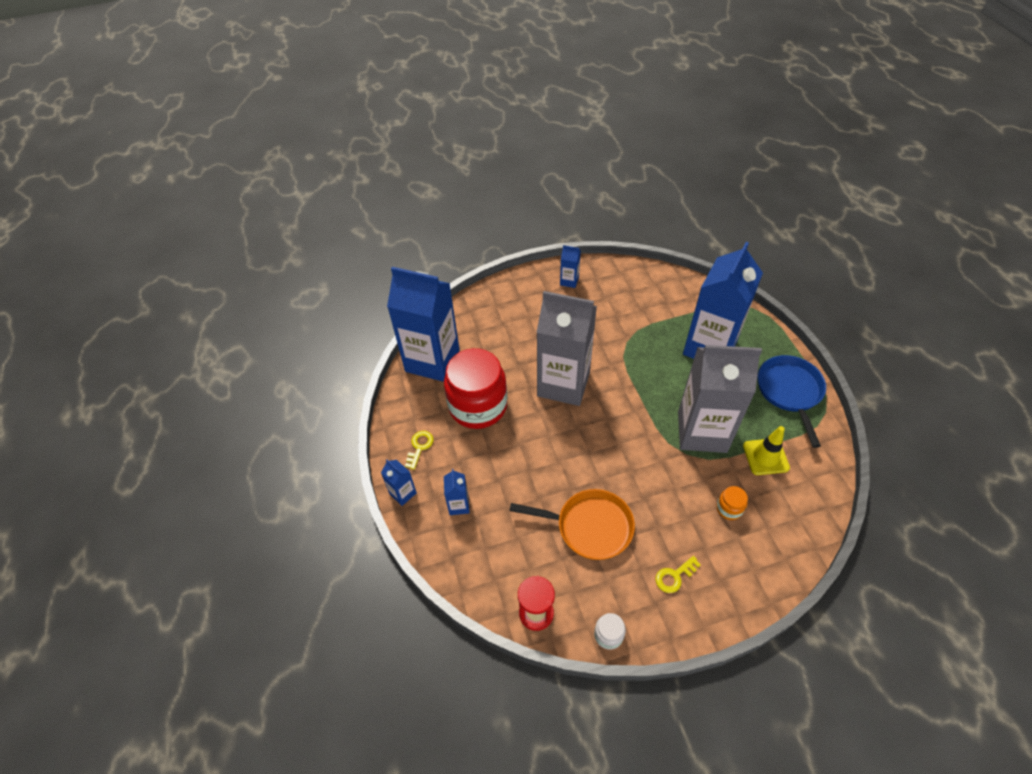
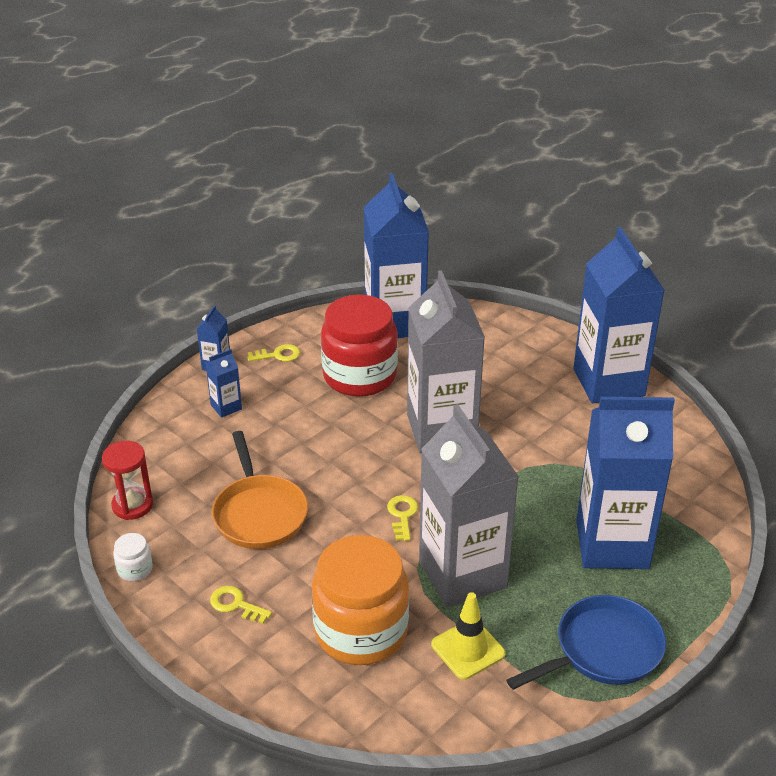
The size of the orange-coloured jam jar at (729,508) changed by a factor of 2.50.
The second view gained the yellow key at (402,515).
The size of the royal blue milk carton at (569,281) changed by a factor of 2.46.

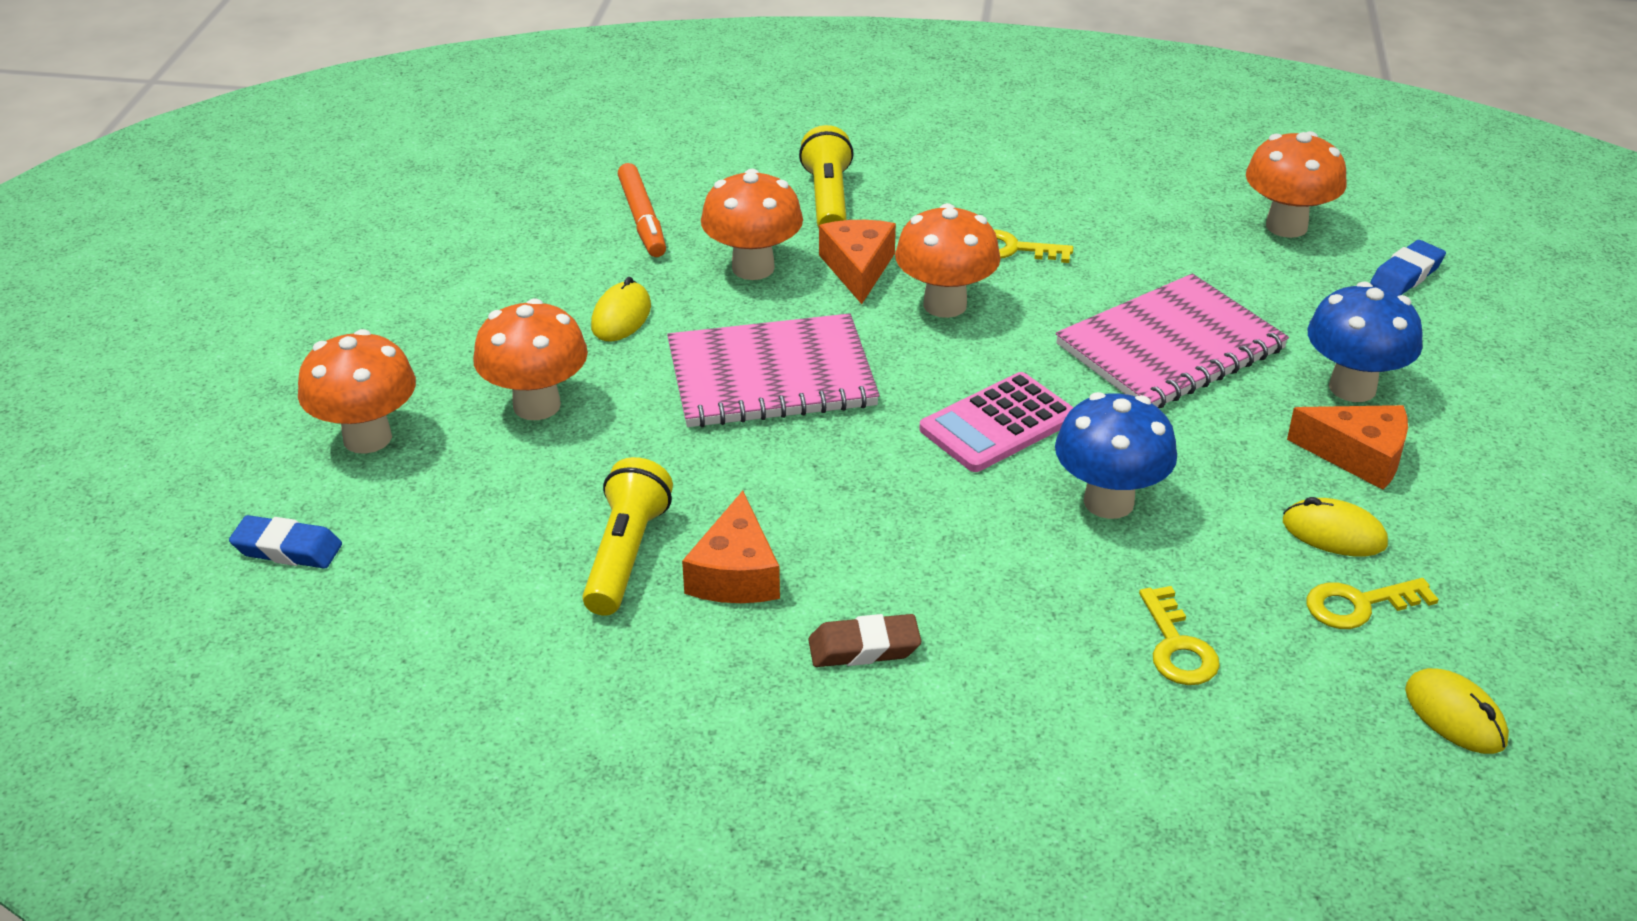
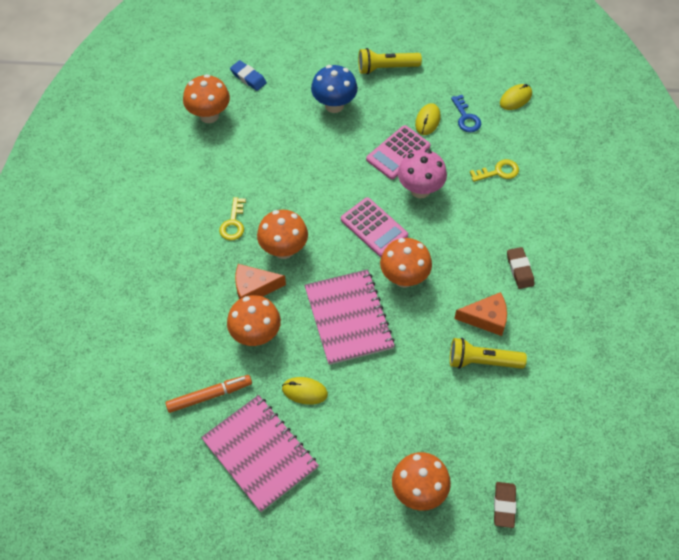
The rose-pink notebook ended up elsewhere, having gone from (1170,347) to (260,454).
The yellow flashlight ended up elsewhere, having gone from (828,200) to (386,68).
The second view gained the rose-pink calculator at (398,153).
The orange-coloured mushroom ended up elsewhere, having gone from (537,405) to (404,278).
What was the royal blue mushroom at (1108,502) turned into the rose-pink mushroom at (420,190).
What was the yellow key at (1358,605) turned into the royal blue key at (466,118).
What was the royal blue gum eraser at (287,549) turned into the russet gum eraser at (504,506).
The second view lost the orange-coloured cheese wedge at (1358,456).

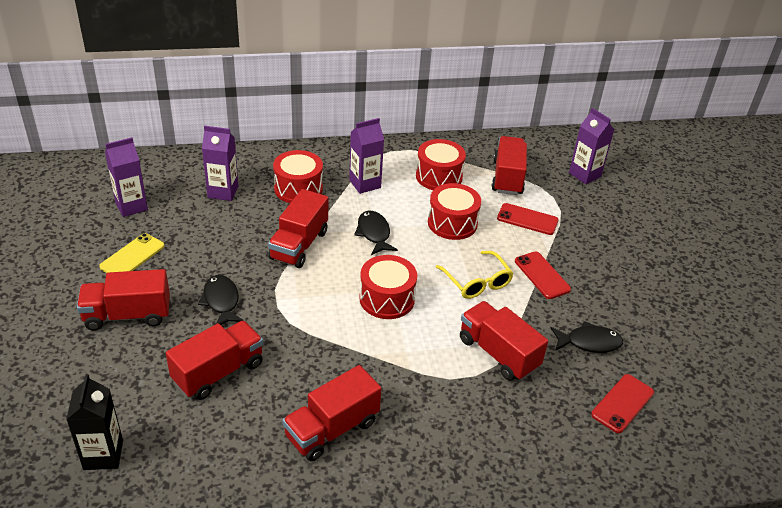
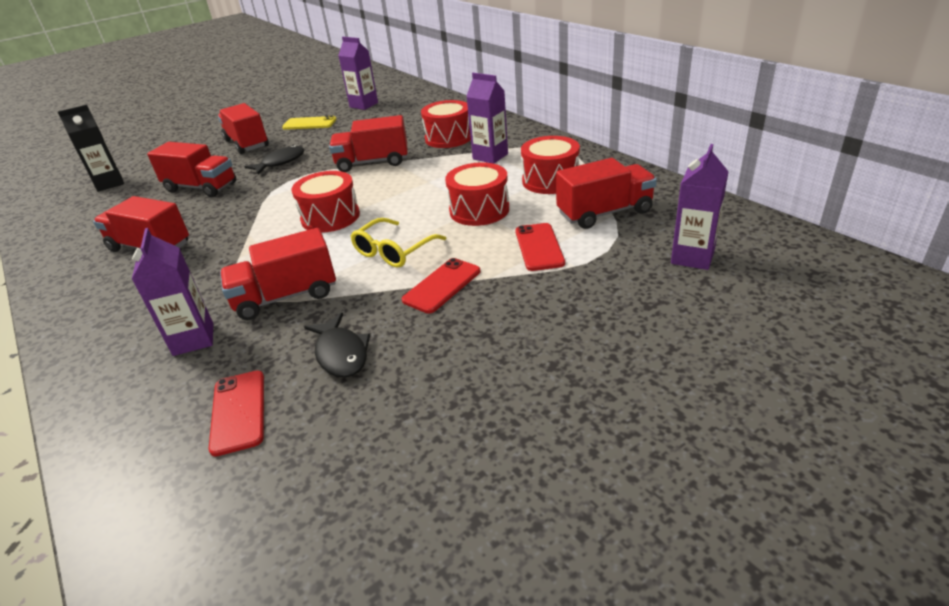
The violet milk carton ended up elsewhere, having gone from (223,192) to (193,339).
The crimson mobile phone at (622,403) ended up facing another way, 60 degrees clockwise from before.
The crimson truck at (498,353) ended up facing another way, 135 degrees counterclockwise from before.
The second view lost the black fish at (374,233).

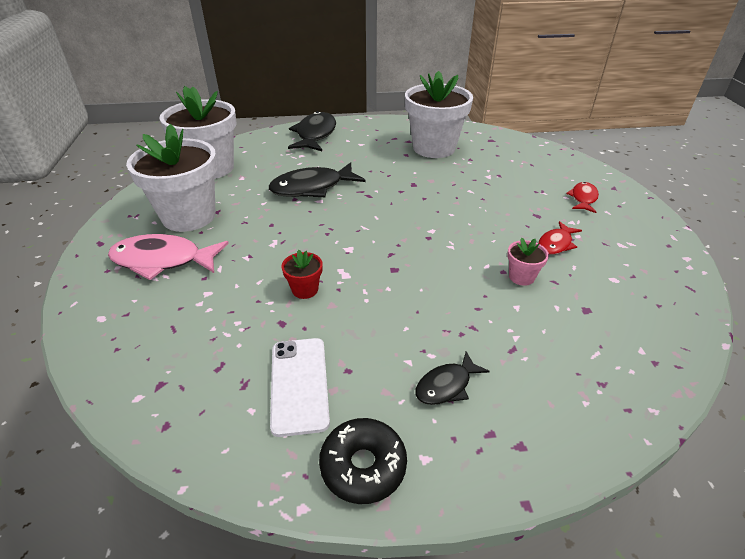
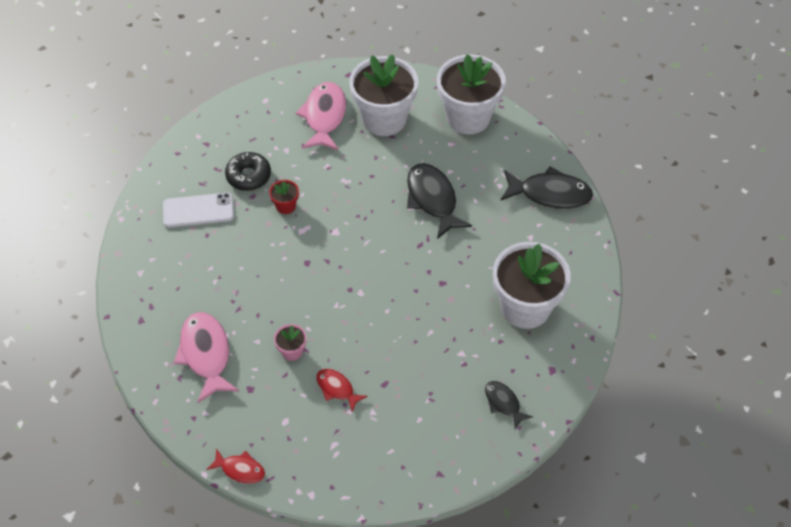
The second view gained the rose-pink fish at (206,354).
The crimson fish ended up elsewhere, having gone from (583,198) to (240,469).
The black donut ended up elsewhere, having gone from (363,466) to (248,176).
The black fish ended up elsewhere, having gone from (446,385) to (503,403).

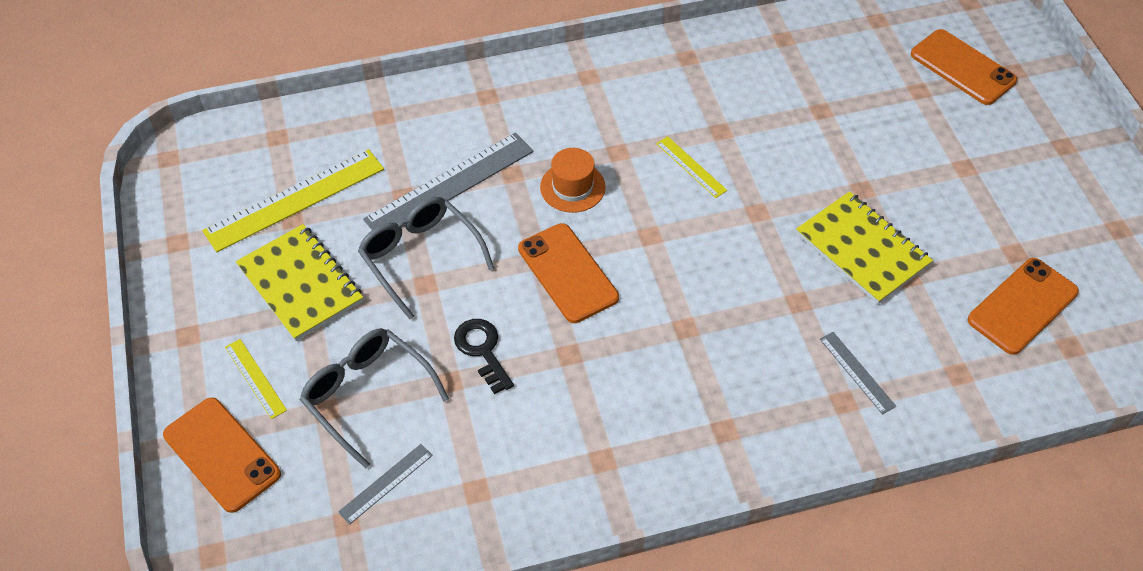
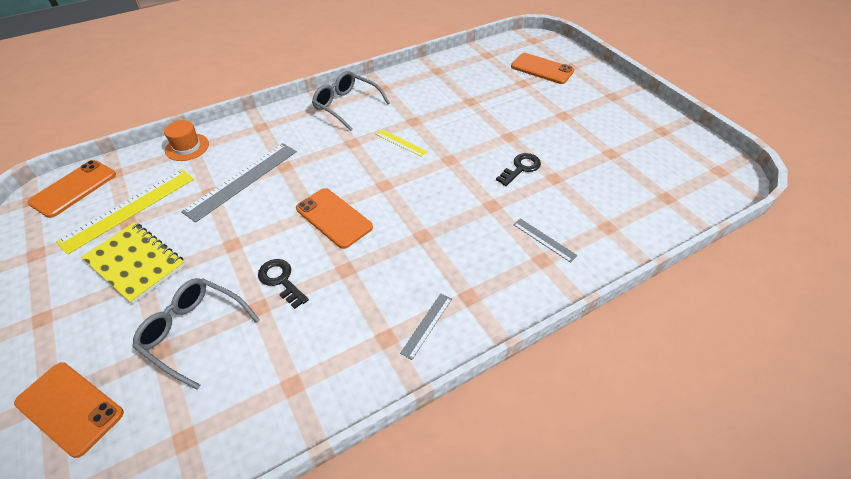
The orange-coloured mobile phone ended up elsewhere, having gone from (1022,306) to (74,188).
The orange-coloured top hat ended up elsewhere, having gone from (572,187) to (187,147).
The gray eyeglasses ended up elsewhere, having gone from (419,257) to (346,105).
The gray straightedge ended up elsewhere, having gone from (385,483) to (426,325).
Where the yellow notebook stood at (862,249), the black key came to stand at (521,168).
The second view lost the yellow straightedge at (255,378).

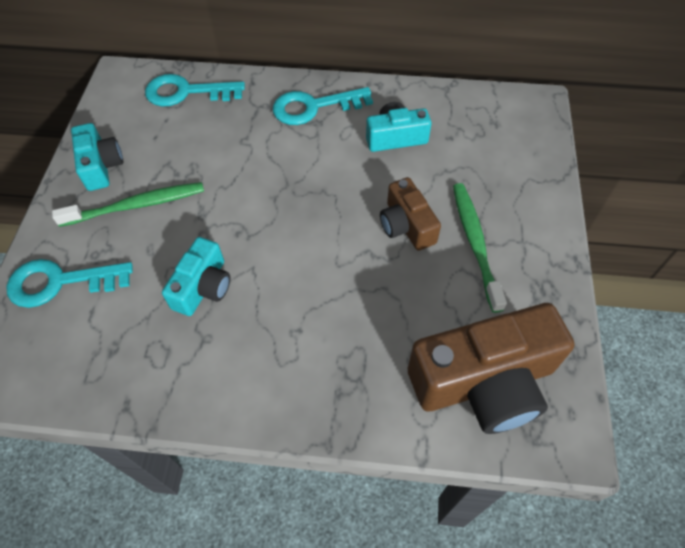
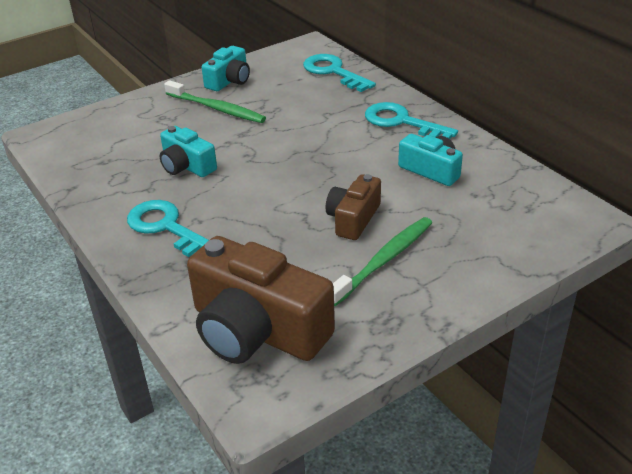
The turquoise key ended up elsewhere, having gone from (60,282) to (167,228).
The turquoise compact camera at (203,287) ended up facing another way, 60 degrees clockwise from before.

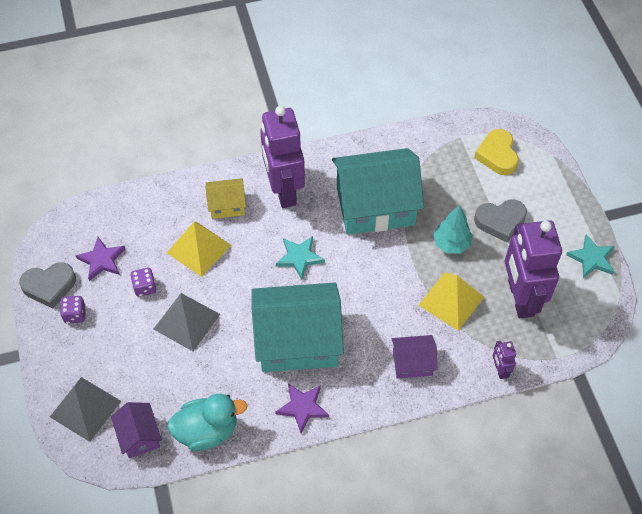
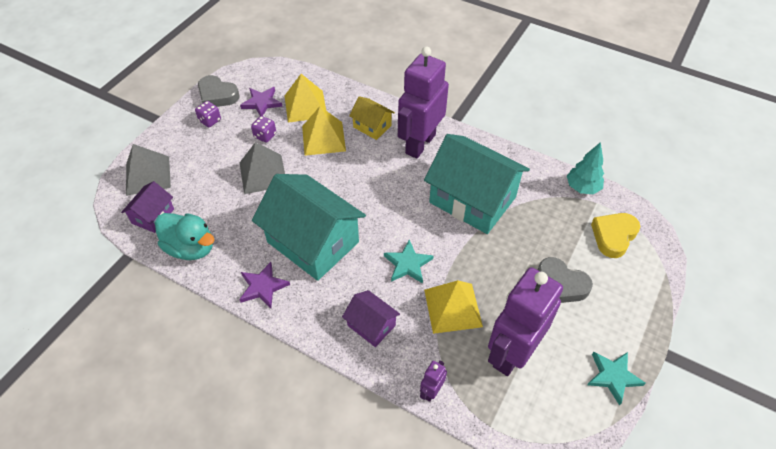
The second view gained the yellow solid pyramid at (305,106).
The turquoise five-pointed star ended up elsewhere, having gone from (299,257) to (407,264).
The turquoise fir tree ended up elsewhere, having gone from (451,244) to (582,188).

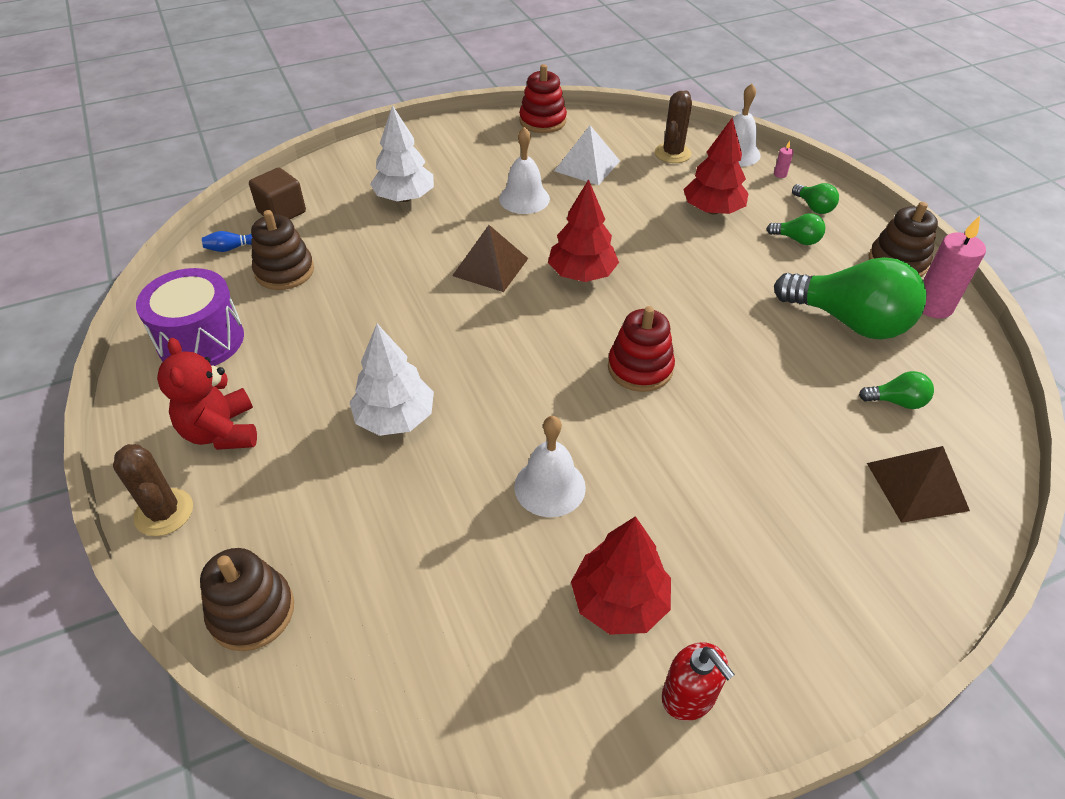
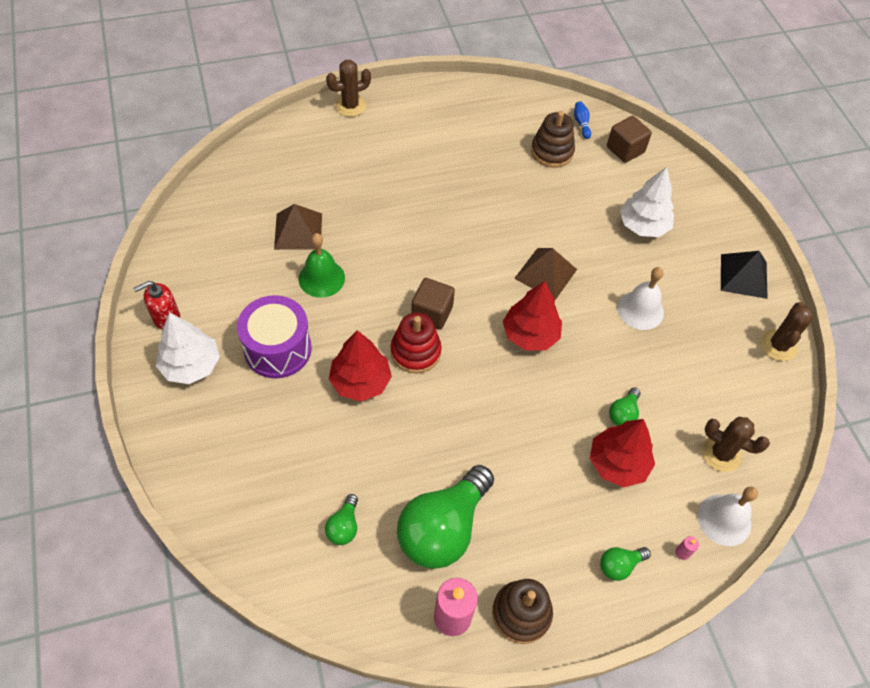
The pure white fir tree ended up elsewhere, having gone from (395,418) to (191,365).
The violet drum ended up elsewhere, having gone from (201,340) to (278,349).
The russet solid pyramid ended up elsewhere, having gone from (917,486) to (298,231).
What was the pure white hand bell at (549,487) turned into the leaf-green hand bell at (321,278).
The crimson fir tree ended up elsewhere, having gone from (619,601) to (360,381).
The second view gained the russet block at (432,313).
The leaf-green light bulb ended up elsewhere, having gone from (797,240) to (623,413).
The second view gained the black solid pyramid at (743,276).
Where the crimson stacking toy stood at (542,121), the russet prickly plant came to stand at (778,345).
The second view lost the crimson teddy at (221,432).
The second view lost the russet stacking toy at (252,612).
The second view lost the pure white solid pyramid at (587,166).

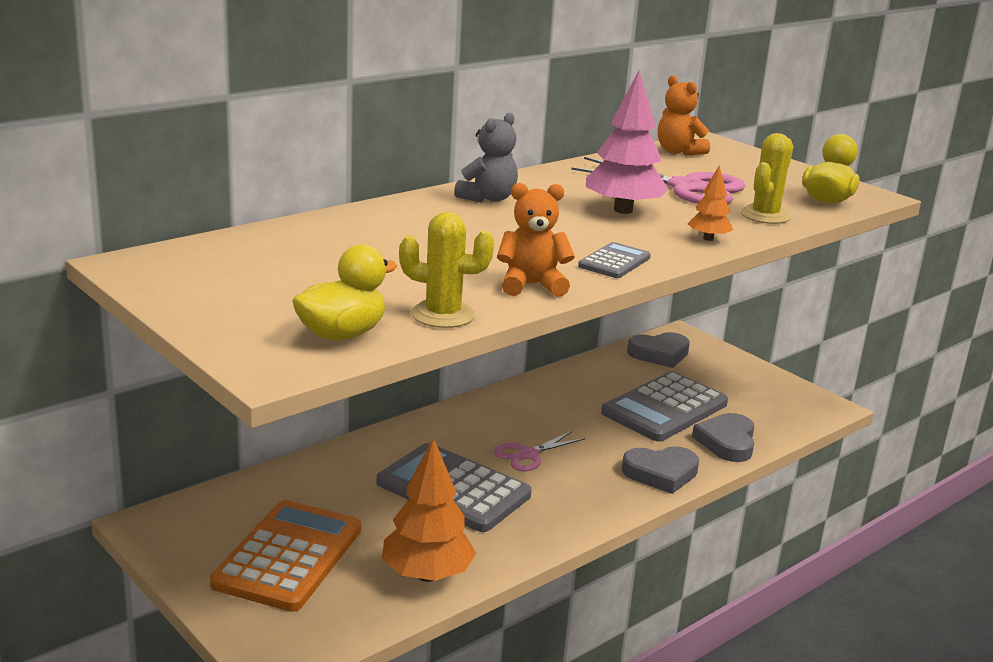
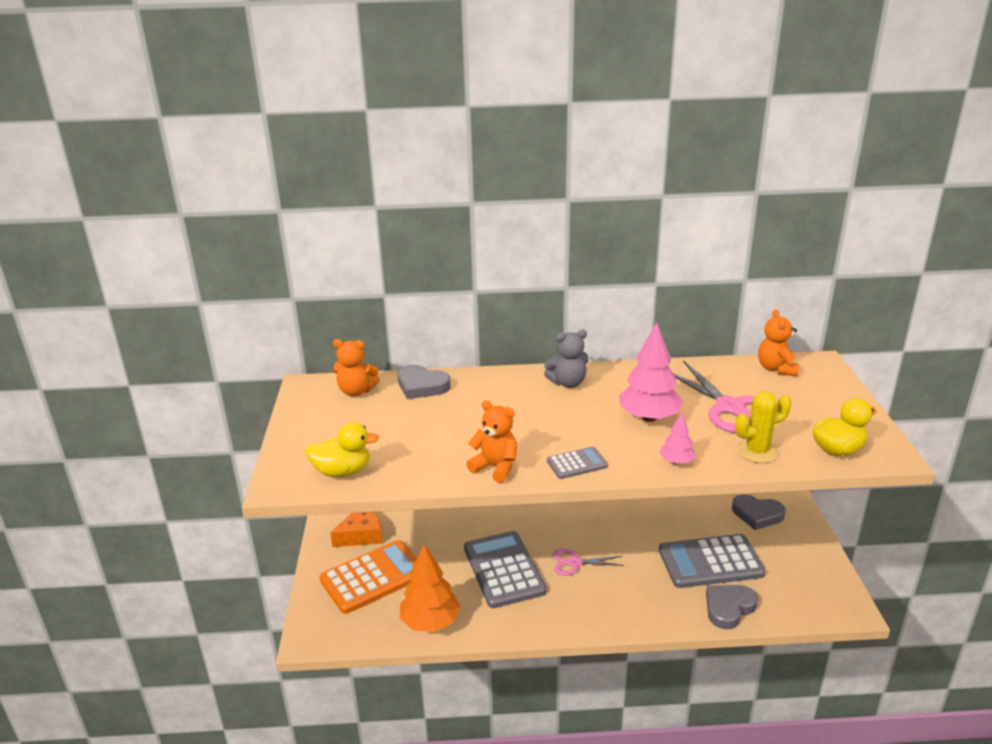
The second view gained the orange-coloured cheese wedge at (361,535).
The second view gained the orange-coloured teddy at (356,391).
The gray love heart ended up elsewhere, having gone from (661,473) to (422,386).
What was the orange-coloured fir tree at (708,238) turned into the rose-pink fir tree at (676,462).
The second view lost the yellow prickly plant at (443,315).

